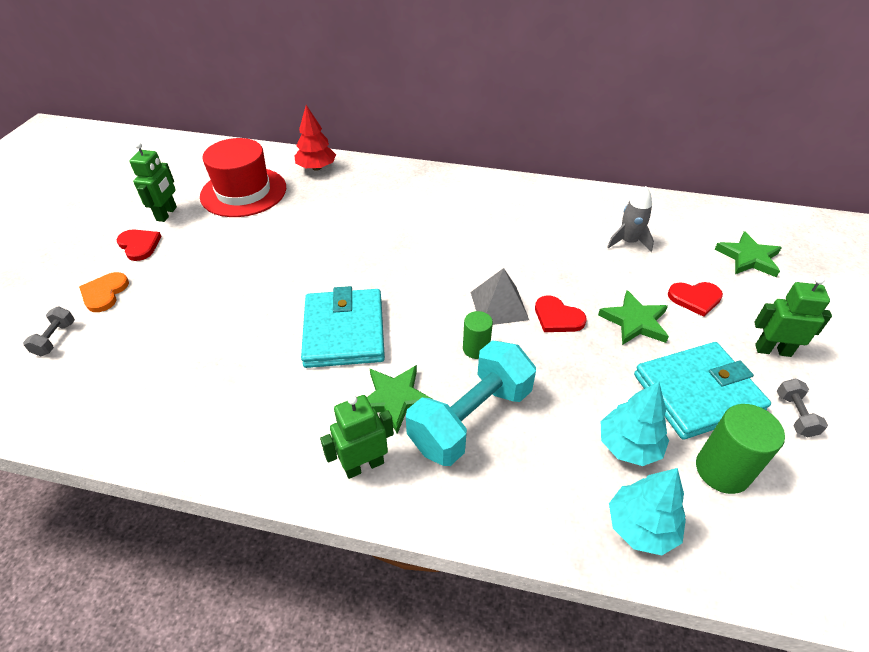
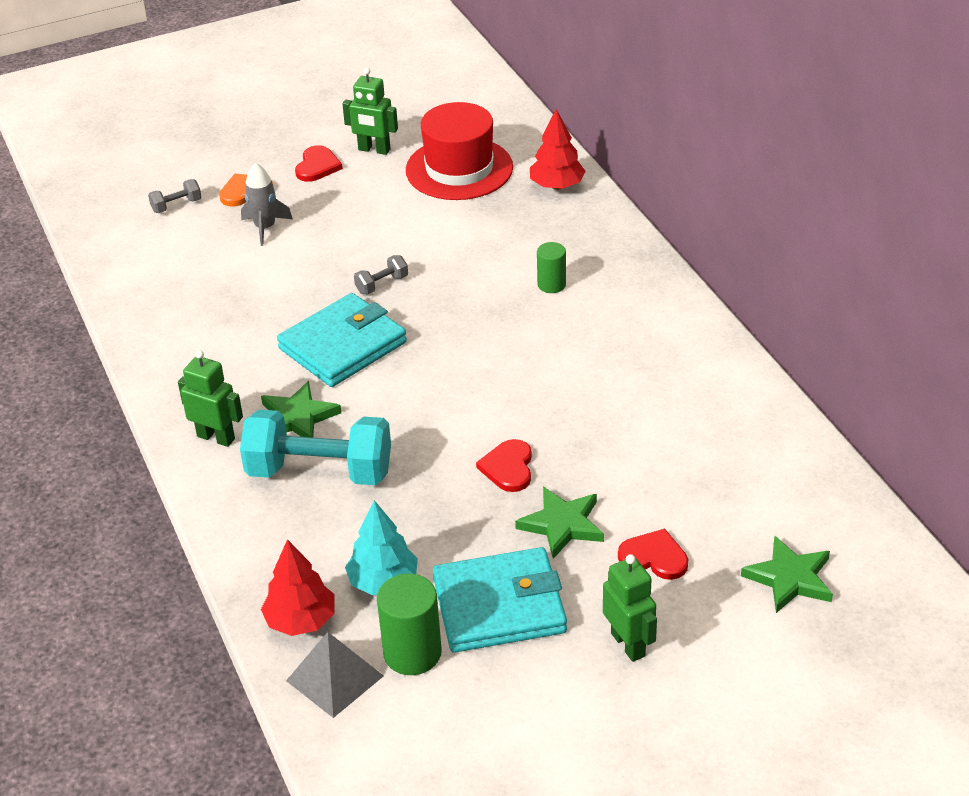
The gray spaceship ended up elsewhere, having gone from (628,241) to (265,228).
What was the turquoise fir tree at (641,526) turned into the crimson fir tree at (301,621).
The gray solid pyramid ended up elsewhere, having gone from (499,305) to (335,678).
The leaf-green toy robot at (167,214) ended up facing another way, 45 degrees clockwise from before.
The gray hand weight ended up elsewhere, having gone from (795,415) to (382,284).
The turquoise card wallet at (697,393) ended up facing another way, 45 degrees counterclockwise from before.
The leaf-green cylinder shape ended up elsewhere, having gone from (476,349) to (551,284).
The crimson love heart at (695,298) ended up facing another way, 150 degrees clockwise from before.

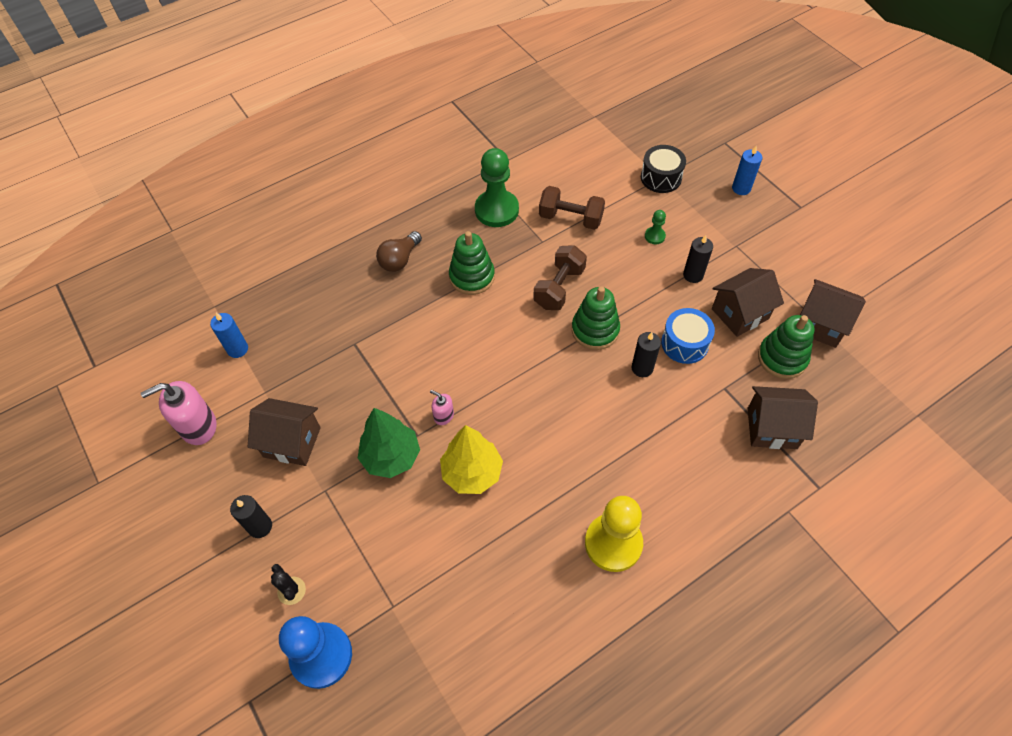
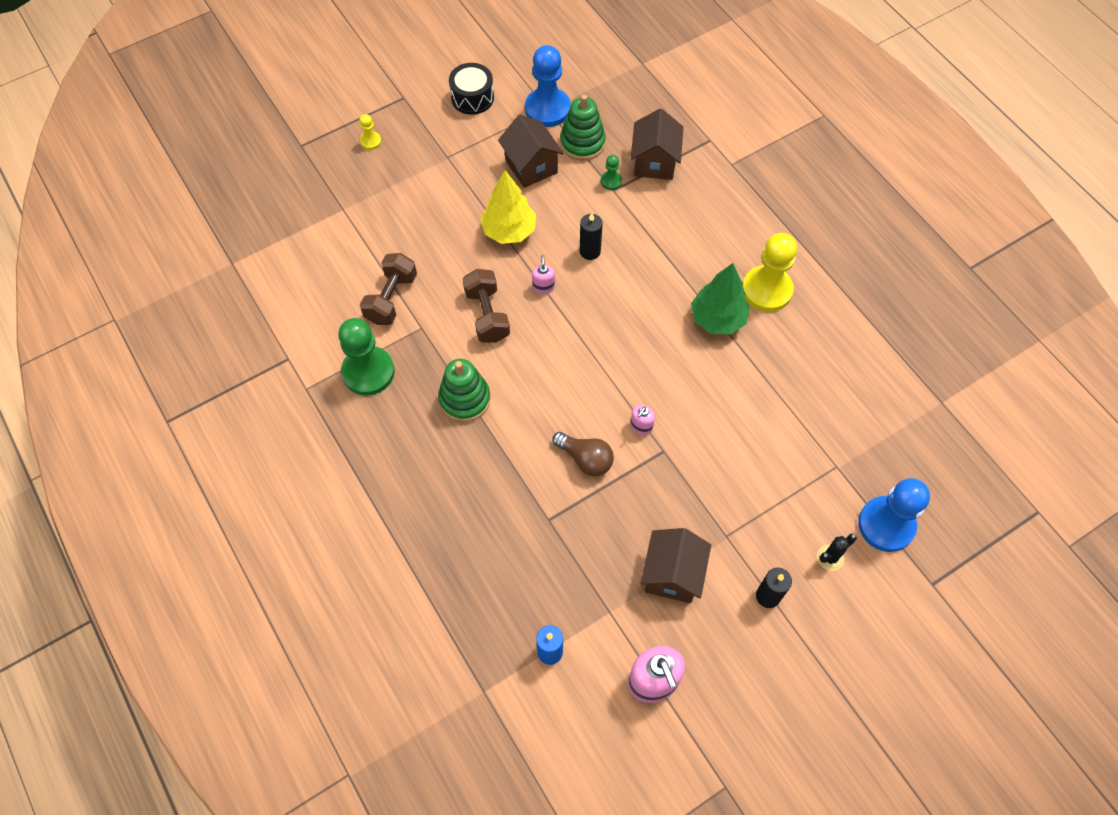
Where the royal blue pillar candle stood at (741,188), the yellow pawn came to stand at (370,141).
The black drum ended up elsewhere, having gone from (661,178) to (472,97).
The russet hand weight at (559,288) ended up facing another way, 45 degrees clockwise from before.
The yellow fir tree ended up elsewhere, having gone from (472,473) to (509,231).
Where the russet cottage stood at (820,325), the royal blue pawn came to stand at (547,109).
Where the leaf-green stacking toy stood at (595,330), the rose-pink soap pump came to stand at (543,286).
The russet light bulb ended up elsewhere, having gone from (400,259) to (585,459).
The leaf-green pawn ended up elsewhere, having gone from (654,236) to (611,181).
The leaf-green fir tree ended up elsewhere, having gone from (391,457) to (717,319).
The second view lost the royal blue drum at (684,343).
The second view lost the black pillar candle at (693,275).

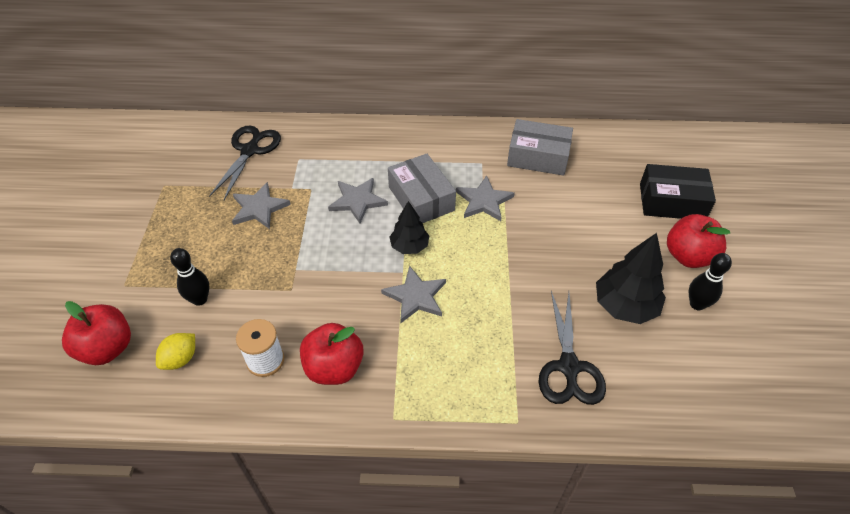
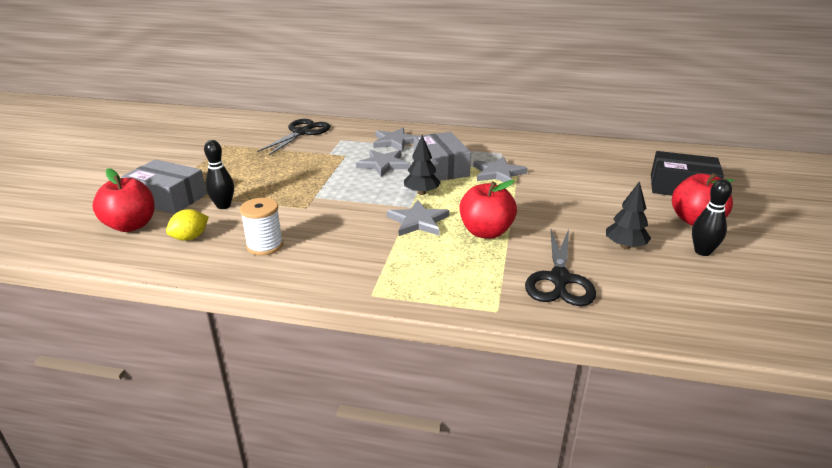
The gray parcel ended up elsewhere, having gone from (538,157) to (167,198).
The gray five-pointed star ended up elsewhere, having gone from (259,208) to (395,142).
The crimson apple fruit ended up elsewhere, having gone from (334,368) to (486,232).
The size of the black fir tree at (625,306) changed by a factor of 0.63.

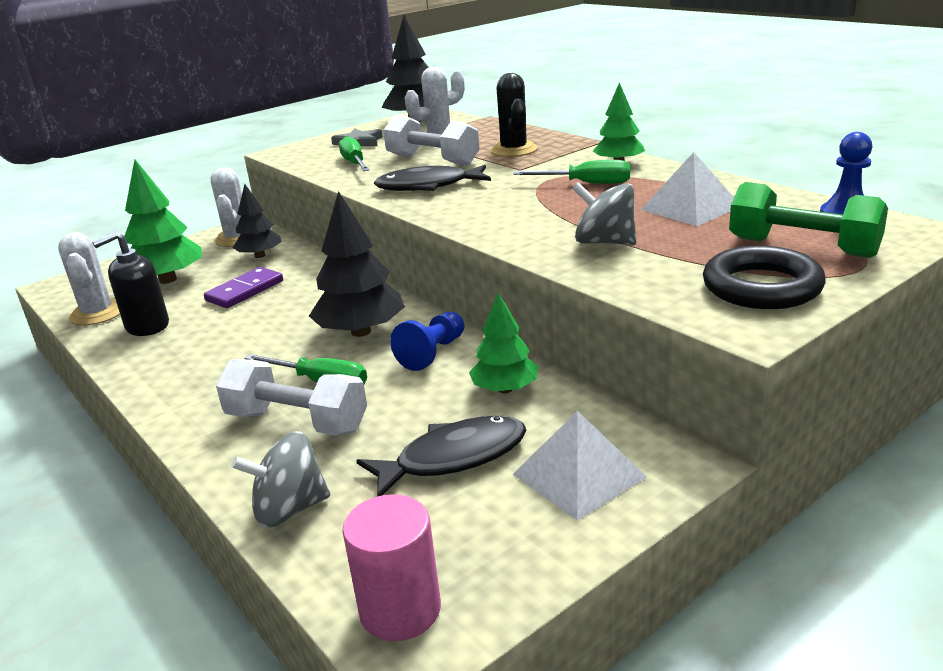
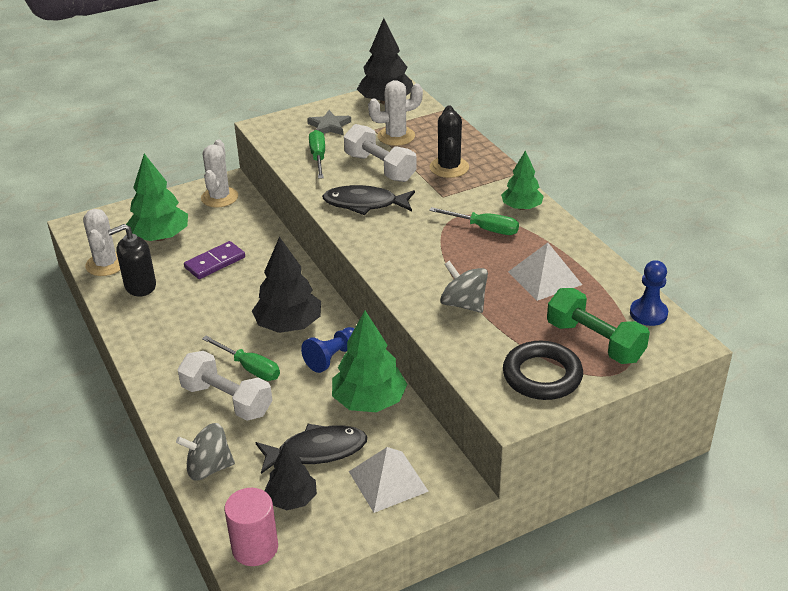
The black fir tree ended up elsewhere, having gone from (260,256) to (292,499).
The size of the leaf-green fir tree at (505,389) changed by a factor of 1.58.

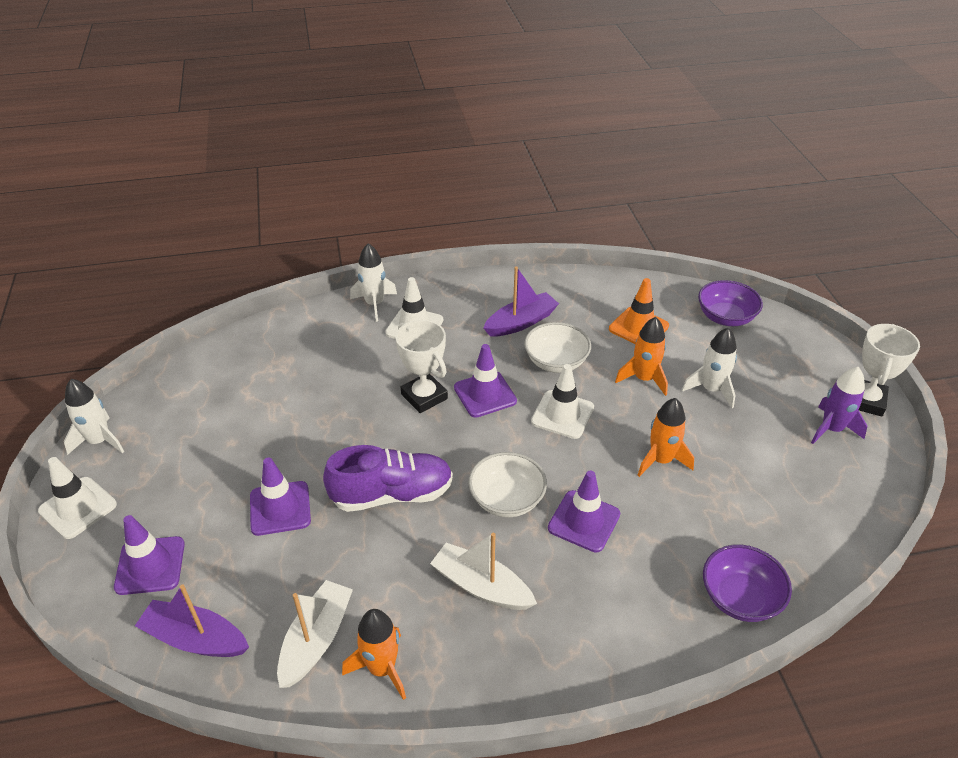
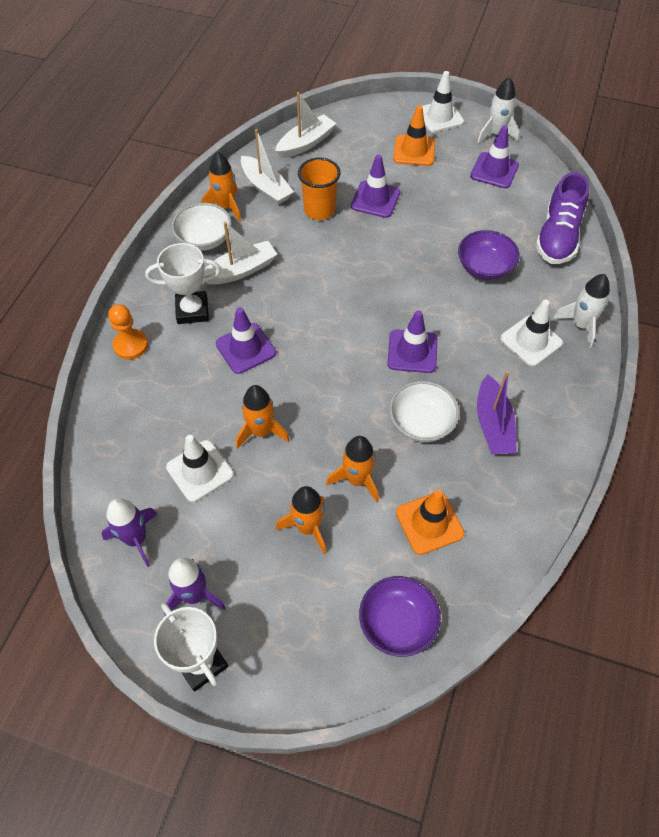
The second view gained the violet spaceship at (136,539).
The second view gained the orange-coloured pawn at (130,345).
The pure white prize cup ended up elsewhere, having gone from (424,396) to (192,311).
The pure white road cone ended up elsewhere, having gone from (562,414) to (200,471).
The pure white bowl ended up elsewhere, having gone from (507,499) to (204,239).
What was the violet toy boat at (195,639) turned into the pure white toy boat at (306,143).
What was the pure white spaceship at (711,389) turned into the orange-coloured spaceship at (307,527).
The second view gained the orange-coloured cup at (319,210).
The second view gained the orange-coloured road cone at (414,151).
The violet bowl ended up elsewhere, having gone from (740,598) to (484,268).
The violet road cone ended up elsewhere, having gone from (150,565) to (494,171).
The violet lace-up shoe ended up elsewhere, having gone from (392,494) to (557,237).

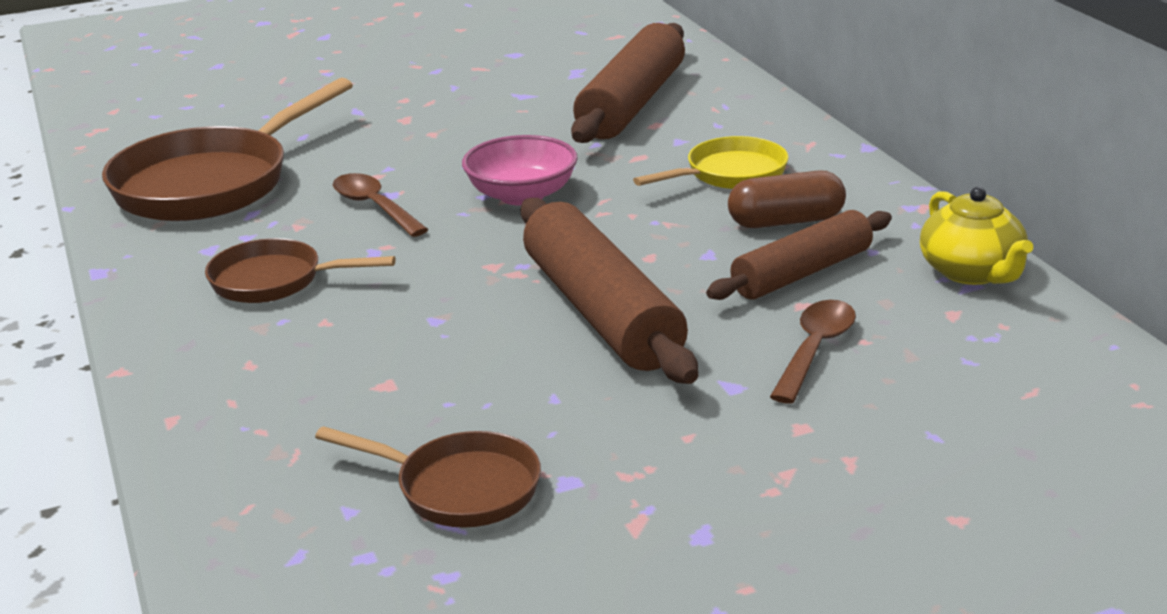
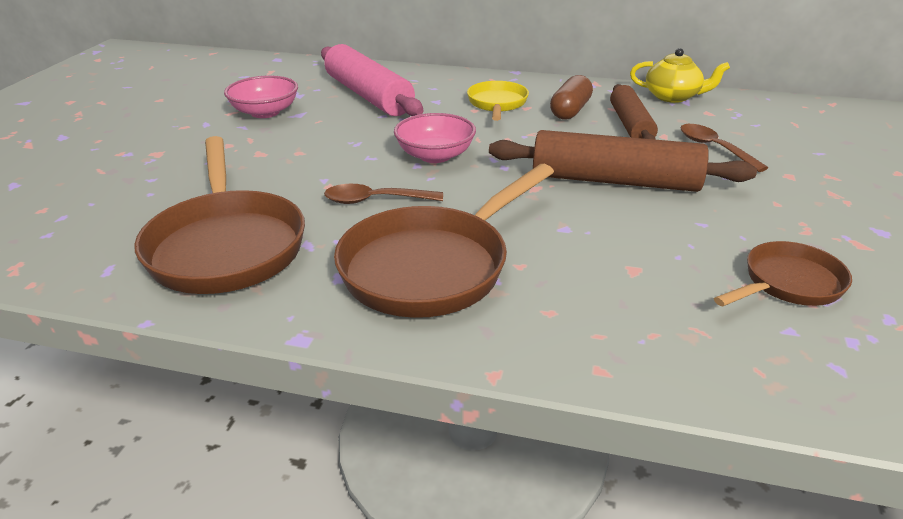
The second view gained the rose-pink bowl at (265,112).
What was the russet dough roller at (631,104) turned into the rose-pink dough roller at (368,96).
The size of the russet pan at (275,281) changed by a factor of 1.79.

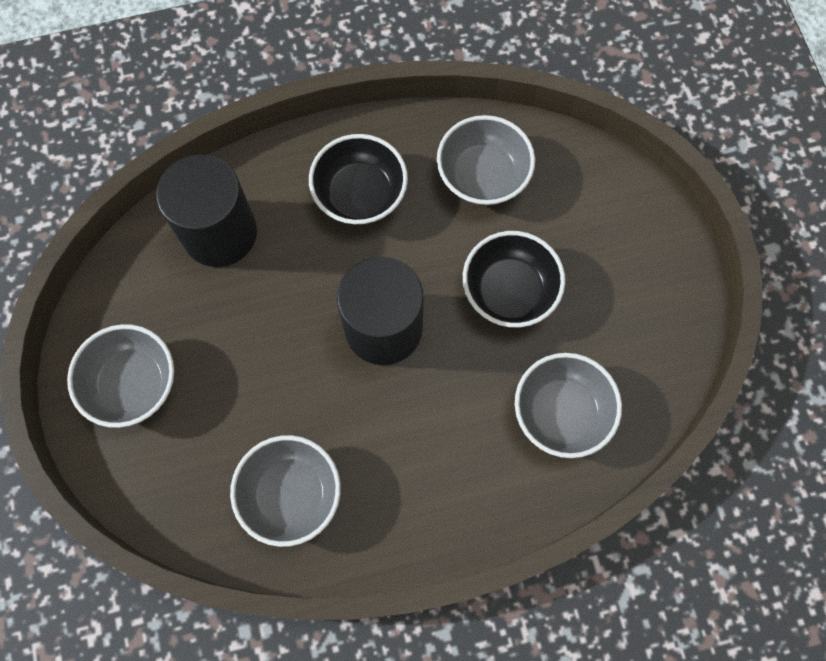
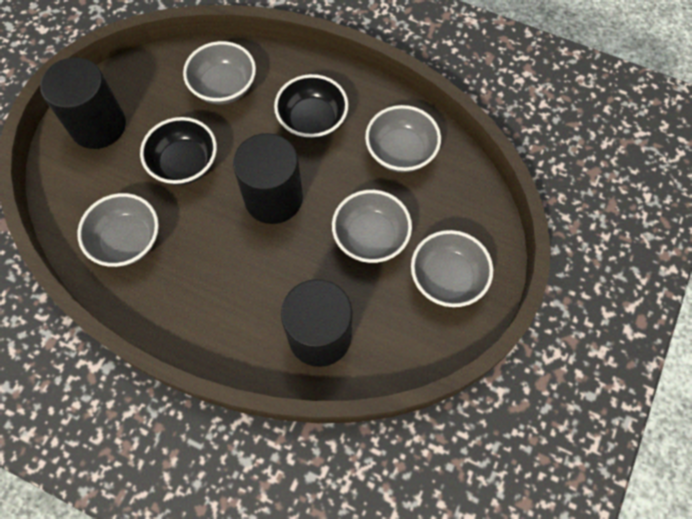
The second view gained the black cylinder shape at (98,125).
The black bowl ended up elsewhere, having gone from (360,194) to (312,121).
The second view gained the gray bowl at (370,237).

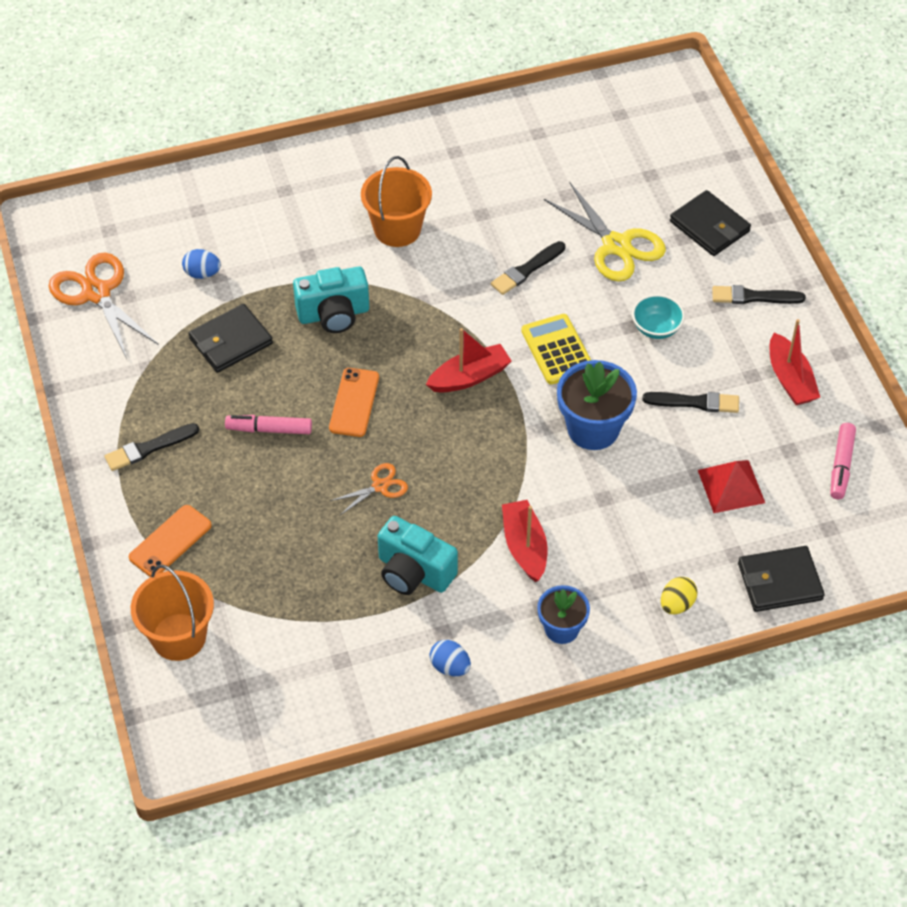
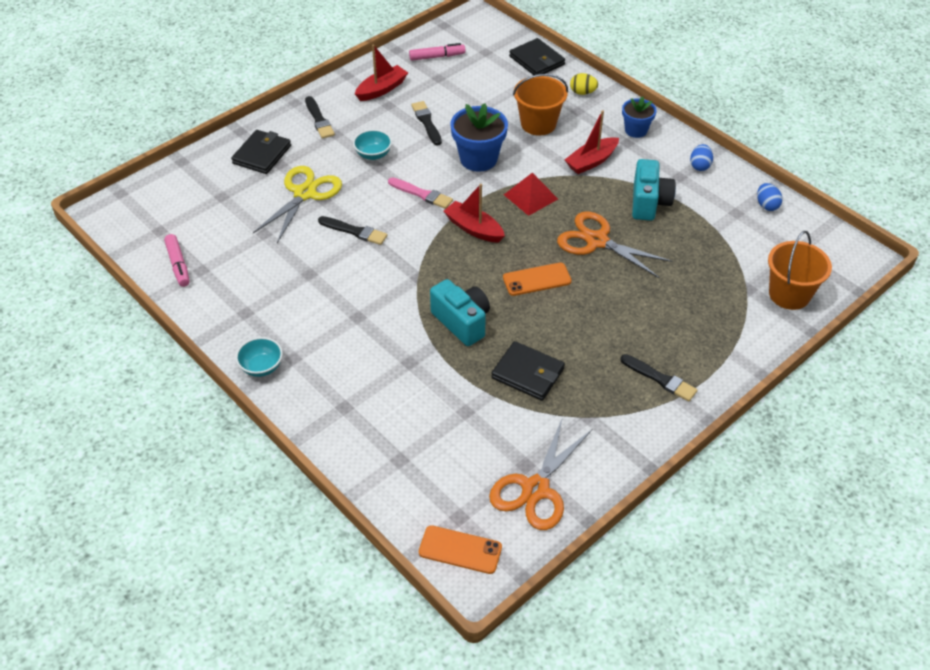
The rose-pink marker pen ended up elsewhere, having gone from (269,429) to (178,265).
The second view gained the turquoise bowl at (261,367).
Where the yellow calculator stood at (557,350), the rose-pink brush came to stand at (422,194).
The orange-coloured mobile phone ended up elsewhere, having gone from (170,541) to (460,550).
The crimson solid pyramid ended up elsewhere, having gone from (731,486) to (530,196).
The orange-coloured pail ended up elsewhere, having gone from (397,229) to (538,124).
The size of the orange-coloured scissors at (380,486) changed by a factor of 1.93.
The royal blue toy egg ended up elsewhere, having gone from (202,273) to (766,205).

